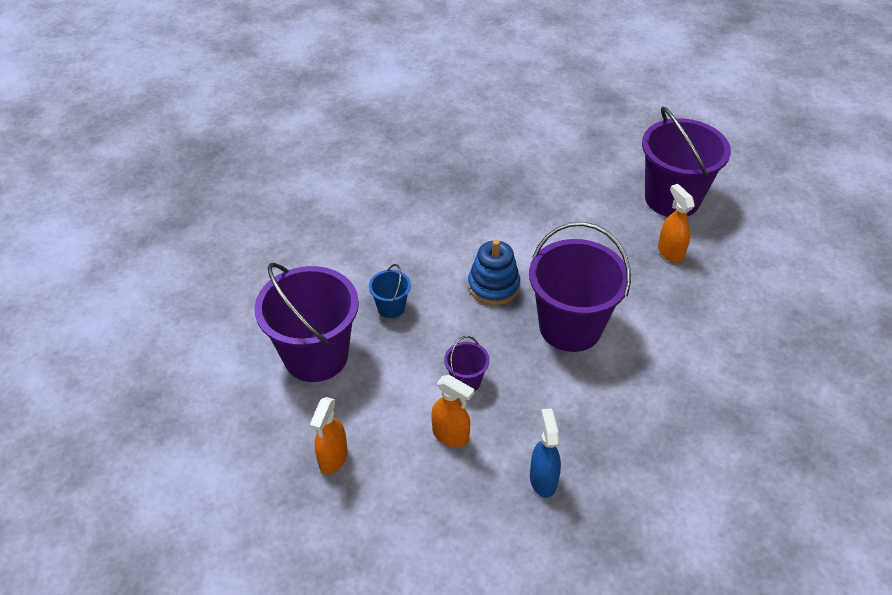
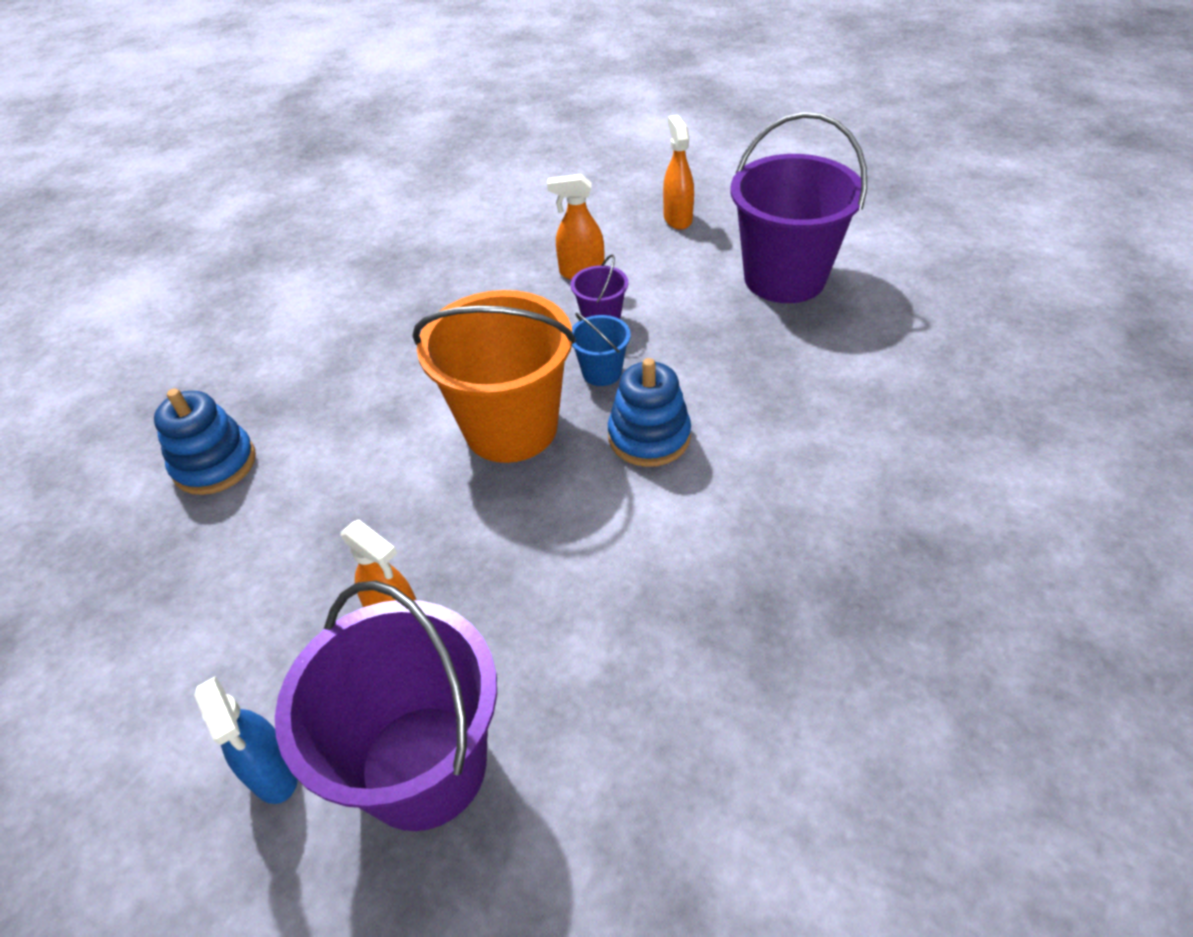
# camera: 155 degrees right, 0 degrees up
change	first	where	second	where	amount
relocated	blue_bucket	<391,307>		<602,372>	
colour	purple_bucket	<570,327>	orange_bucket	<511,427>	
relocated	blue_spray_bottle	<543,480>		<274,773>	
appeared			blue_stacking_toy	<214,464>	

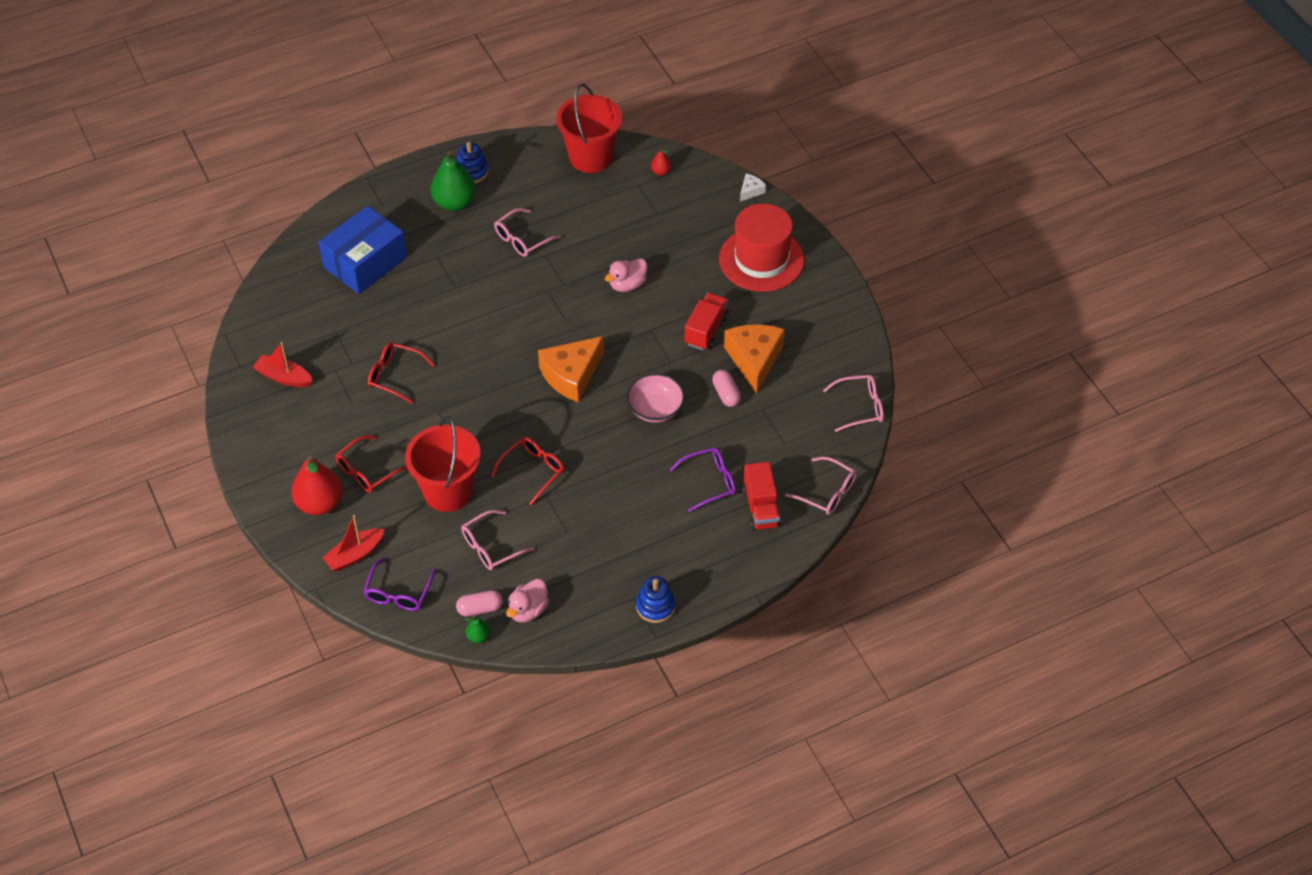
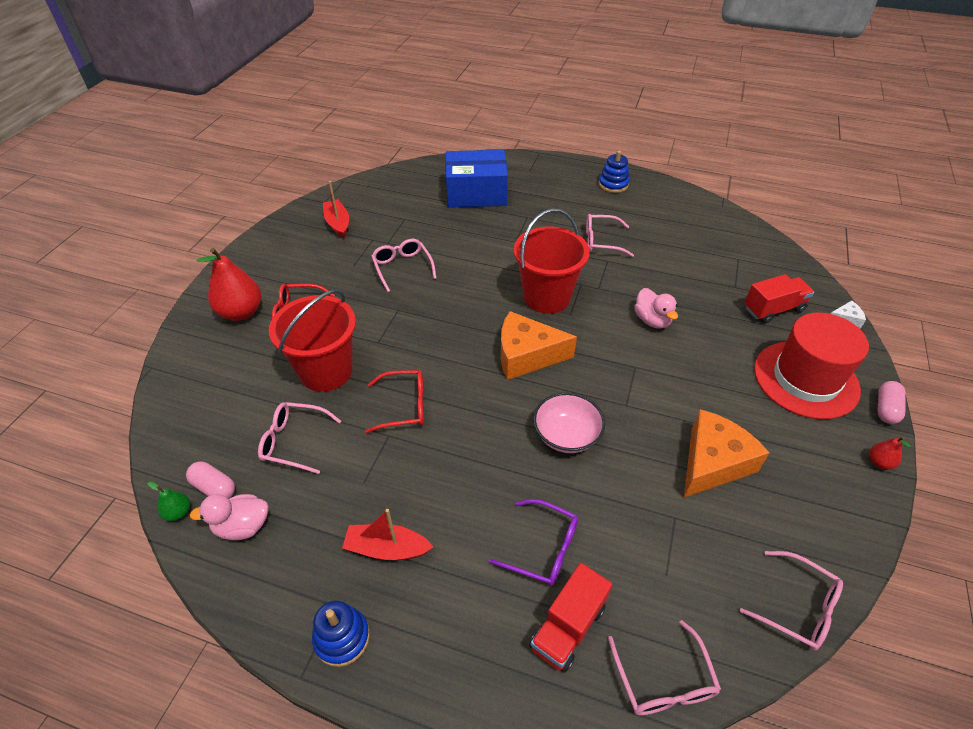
# camera: 45 degrees right, 5 degrees down
change	first	where	second	where	amount
relocated	red_boat	<355,554>		<387,549>	
missing	purple_glasses	<398,593>			
colour	red_glasses	<395,375>	pink_glasses	<402,267>	
missing	green_pear	<454,203>			
relocated	red_bucket	<590,157>		<546,297>	
spun	pink_duck	<627,284>		<652,320>	120 degrees counterclockwise
relocated	red_pear	<660,172>		<879,462>	
relocated	red_truck	<706,330>		<773,309>	
relocated	pink_capsule	<726,394>		<886,409>	

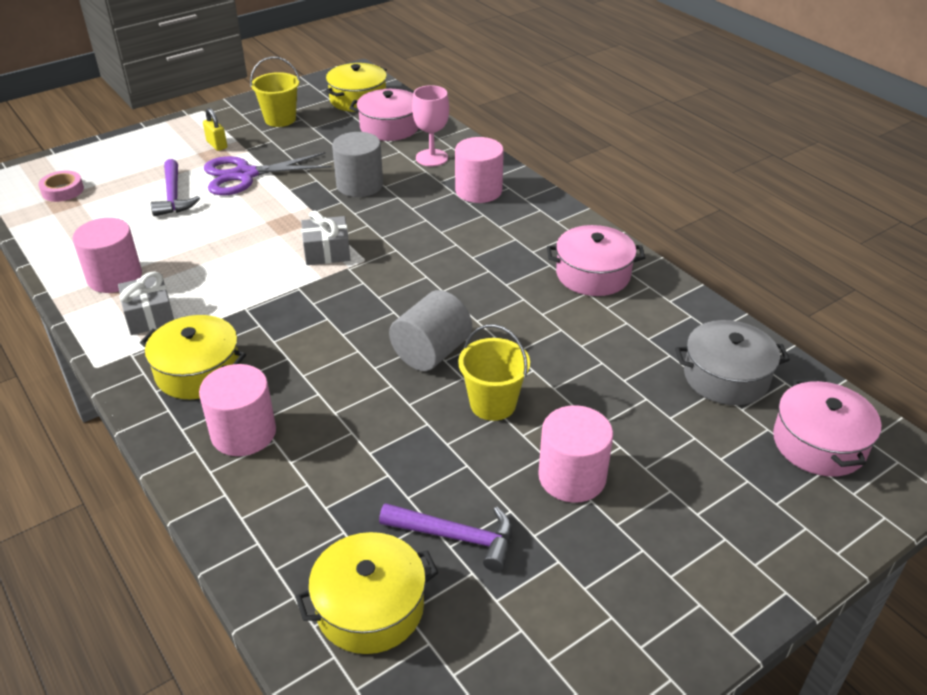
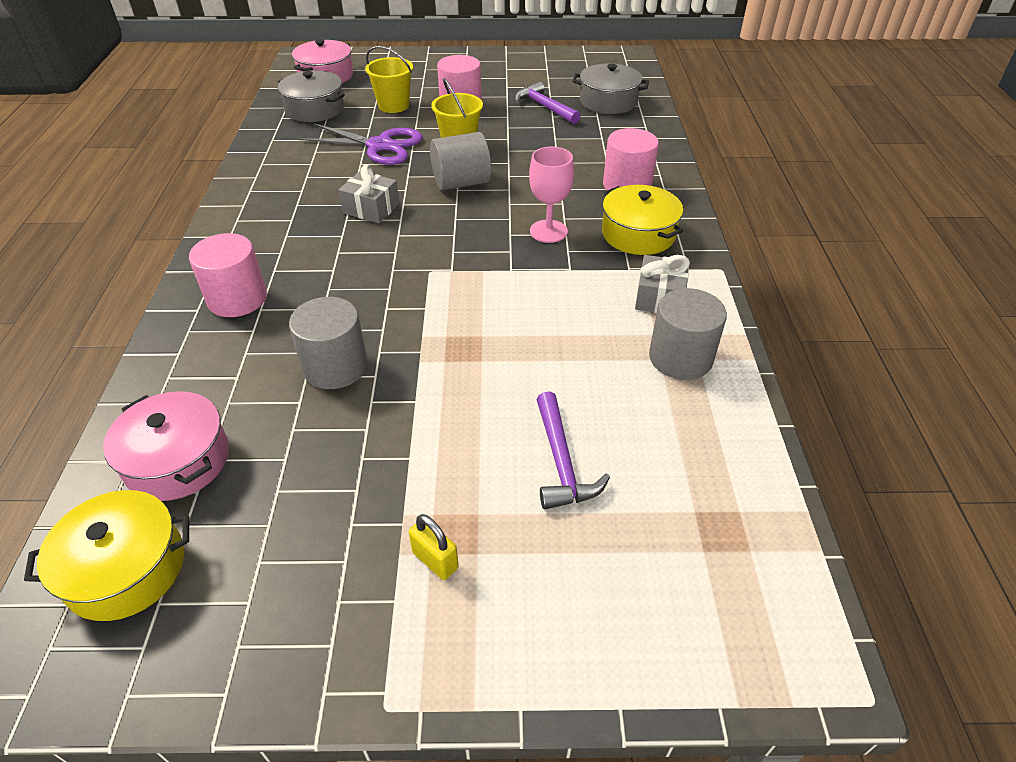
# camera: 145 degrees left, 5 degrees up
change	first	where	second	where	amount
missing	pink_tape	<62,190>			
colour	pink_cylinder	<114,277>	grey_cylinder	<680,358>	
spun	purple_hammer	<173,196>		<561,462>	150 degrees clockwise
spun	yellow_padlock	<217,145>		<435,560>	45 degrees counterclockwise
relocated	purple_scissors	<245,175>		<379,146>	
relocated	yellow_bucket	<280,119>		<393,105>	
colour	yellow_pot	<370,607>	grey_pot	<608,101>	
relocated	grey_gift	<327,252>		<371,208>	
relocated	pink_goblet	<432,158>		<548,231>	
missing	pink_pot	<593,274>			

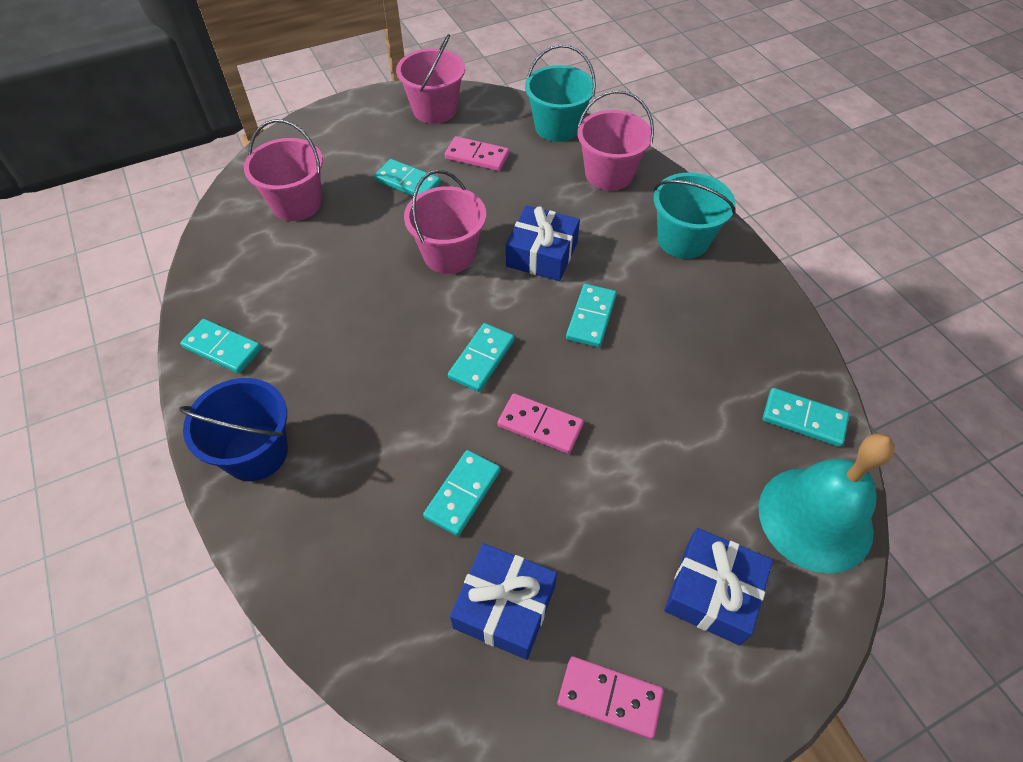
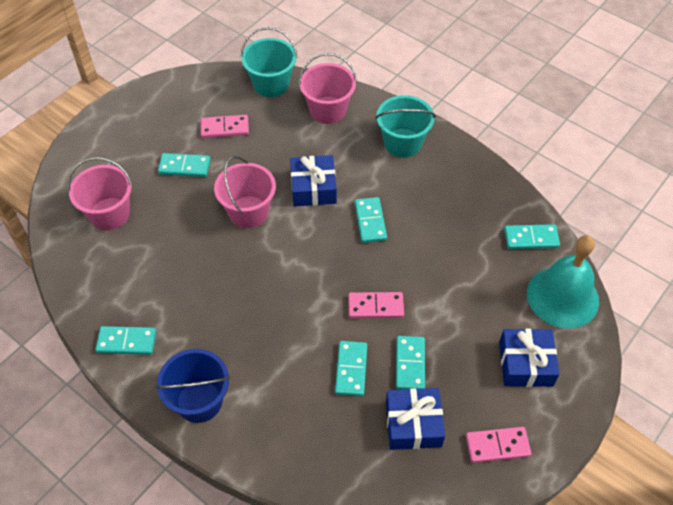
# camera: 25 degrees left, 0 degrees up
change	first	where	second	where	amount
missing	pink_bucket	<434,109>			
relocated	turquoise_domino	<481,359>		<410,364>	

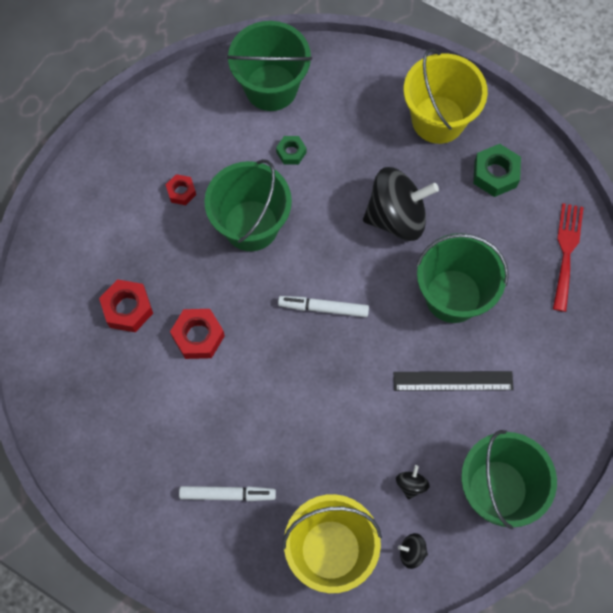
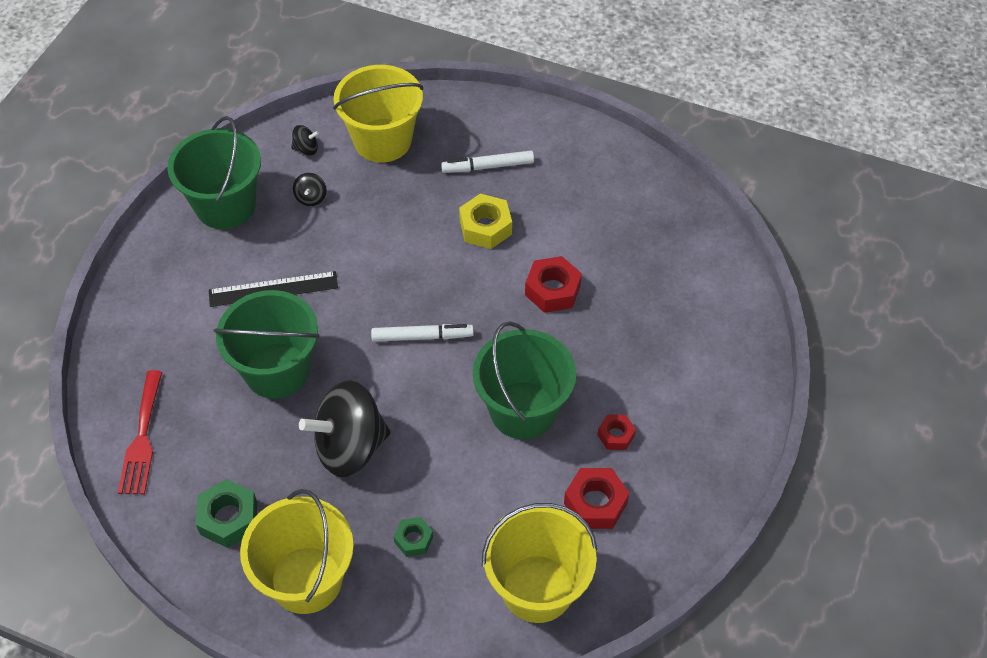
# camera: 170 degrees right, 15 degrees down
change	first	where	second	where	amount
relocated	red_nut	<127,308>		<595,503>	
colour	green_bucket	<271,87>	yellow_bucket	<537,588>	
relocated	green_nut	<291,152>		<413,539>	
appeared			yellow_nut	<485,227>	

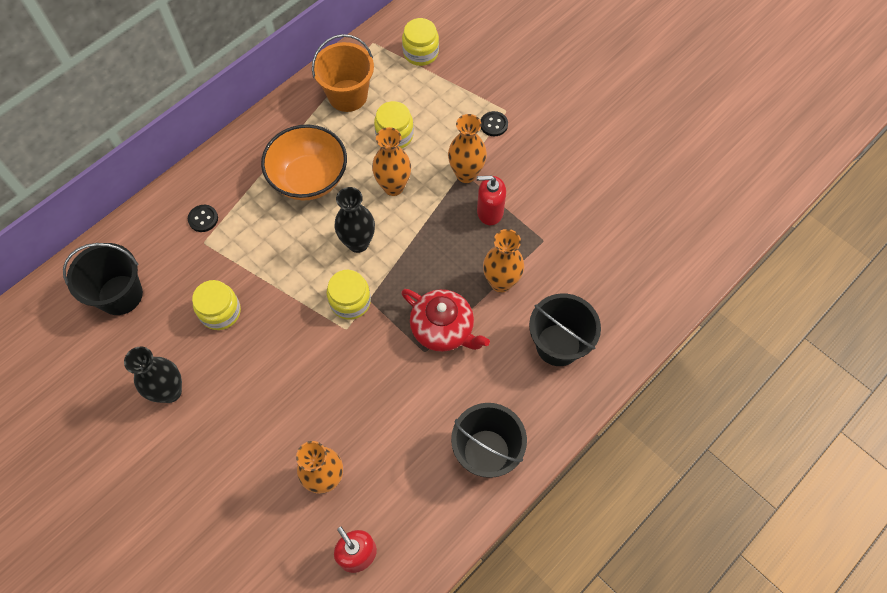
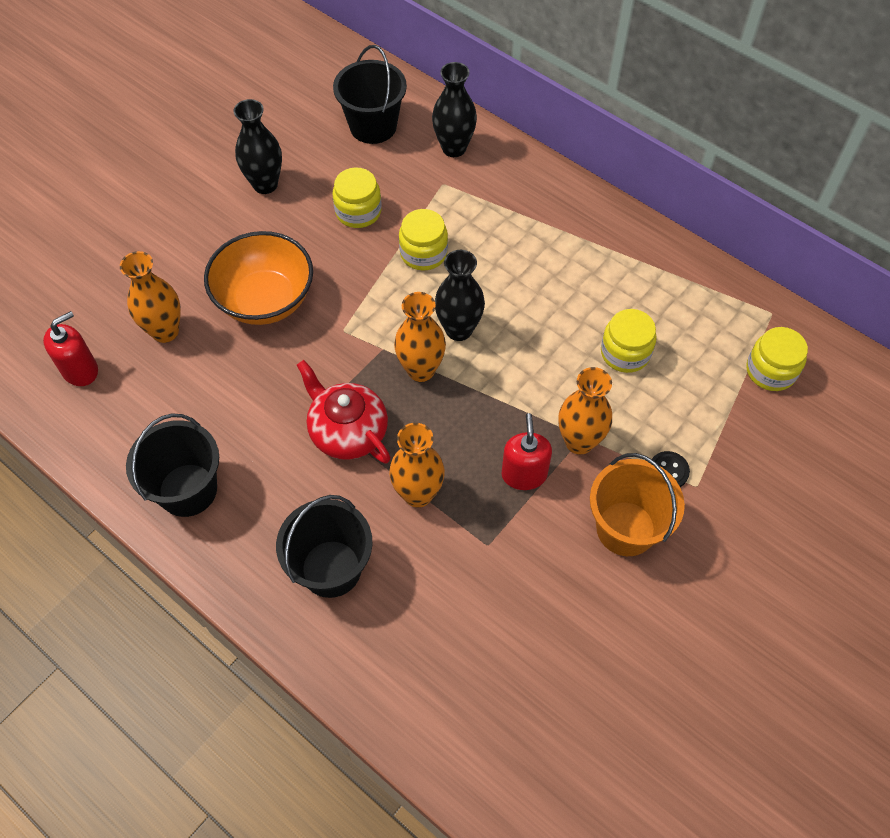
# camera: 85 degrees right, 5 degrees down
change	first	where	second	where	amount
missing	black_button	<203,219>			
relocated	orange_bowl	<309,179>		<265,300>	
relocated	orange_bucket	<347,95>		<625,528>	
relocated	yellow_jar	<350,301>		<423,253>	
relocated	orange_vase	<393,187>		<421,370>	
spun	red_teapot	<443,329>		<347,431>	105 degrees clockwise
appeared			black_vase	<454,148>	

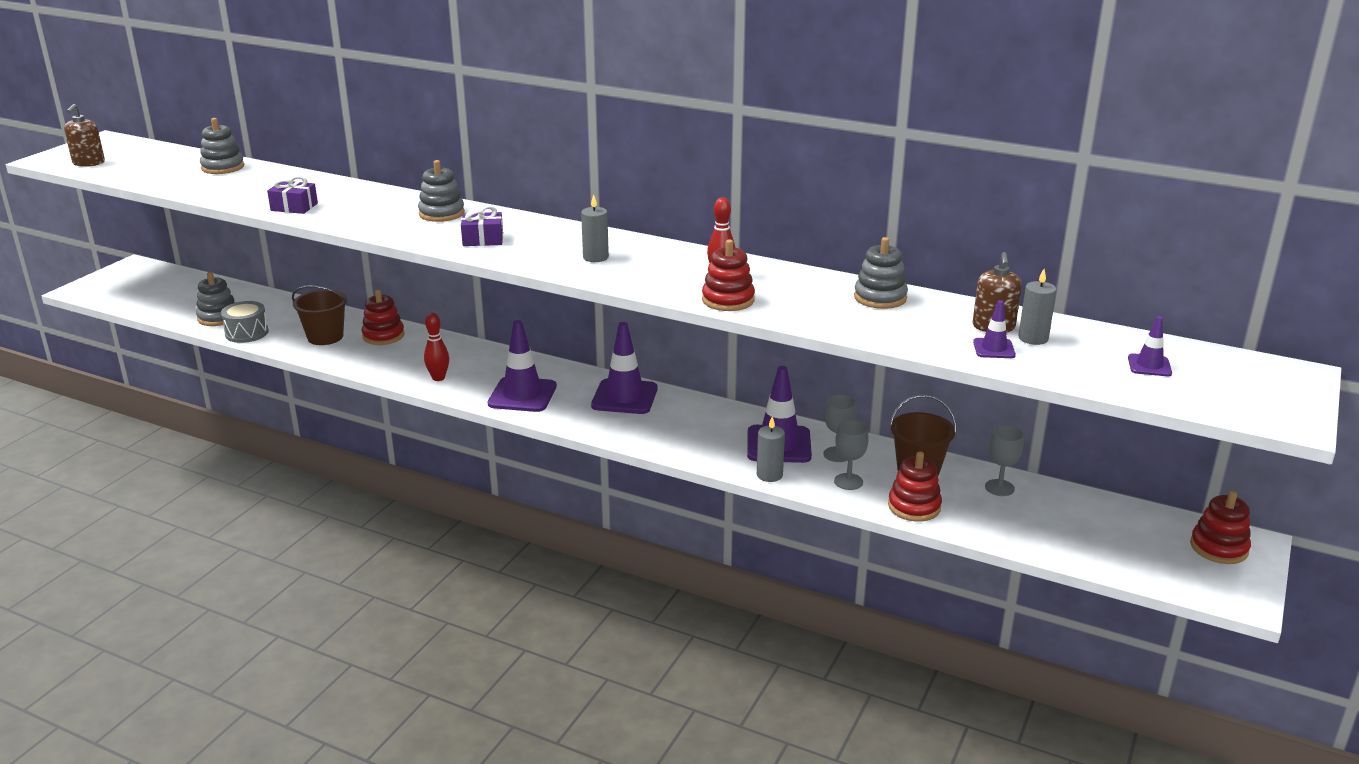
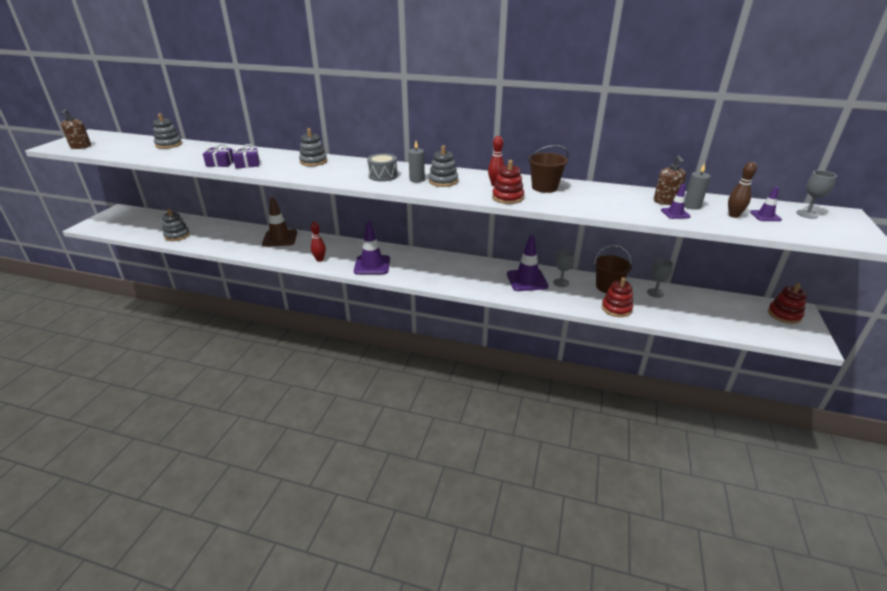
# camera: 10 degrees left, 5 degrees up
change	first	where	second	where	amount
relocated	grey_drum	<247,333>		<383,176>	
relocated	brown_bucket	<325,337>		<544,187>	
exchanged	red_stacking_toy	<383,336>	brown_traffic_cone	<280,238>	
relocated	purple_gift	<483,239>		<247,164>	
missing	purple_traffic_cone	<624,397>			
missing	grey_candle	<769,475>			
relocated	grey_goblet	<848,481>		<807,214>	
relocated	grey_stacking_toy	<880,298>		<443,181>	
appeared			brown_bowling_pin	<733,215>	

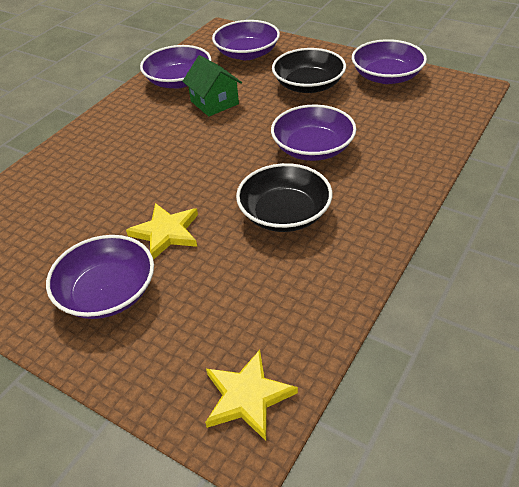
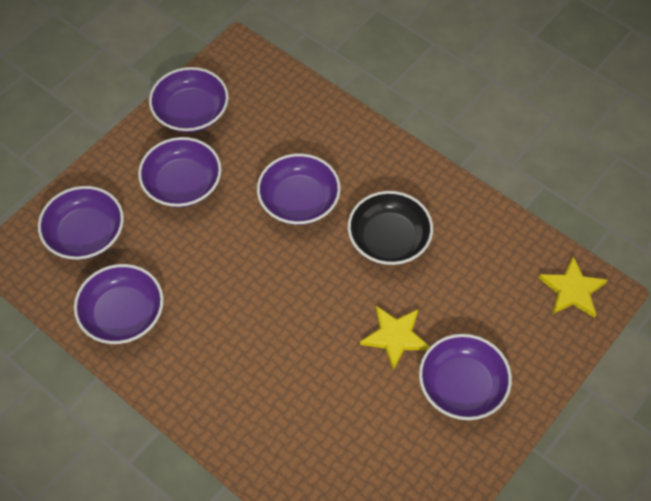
# camera: 85 degrees left, 15 degrees up
change	first	where	second	where	amount
missing	green_house	<214,103>			
colour	black_bowl	<308,85>	purple_bowl	<182,184>	

